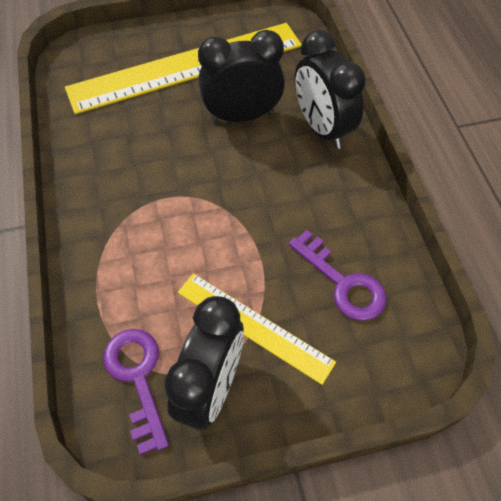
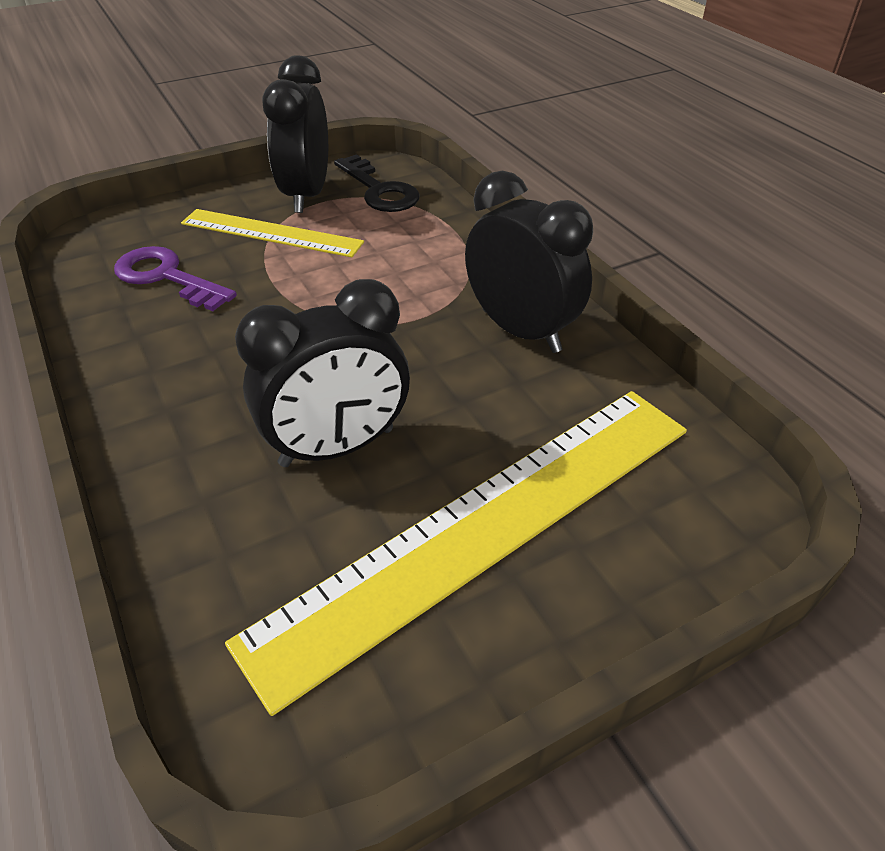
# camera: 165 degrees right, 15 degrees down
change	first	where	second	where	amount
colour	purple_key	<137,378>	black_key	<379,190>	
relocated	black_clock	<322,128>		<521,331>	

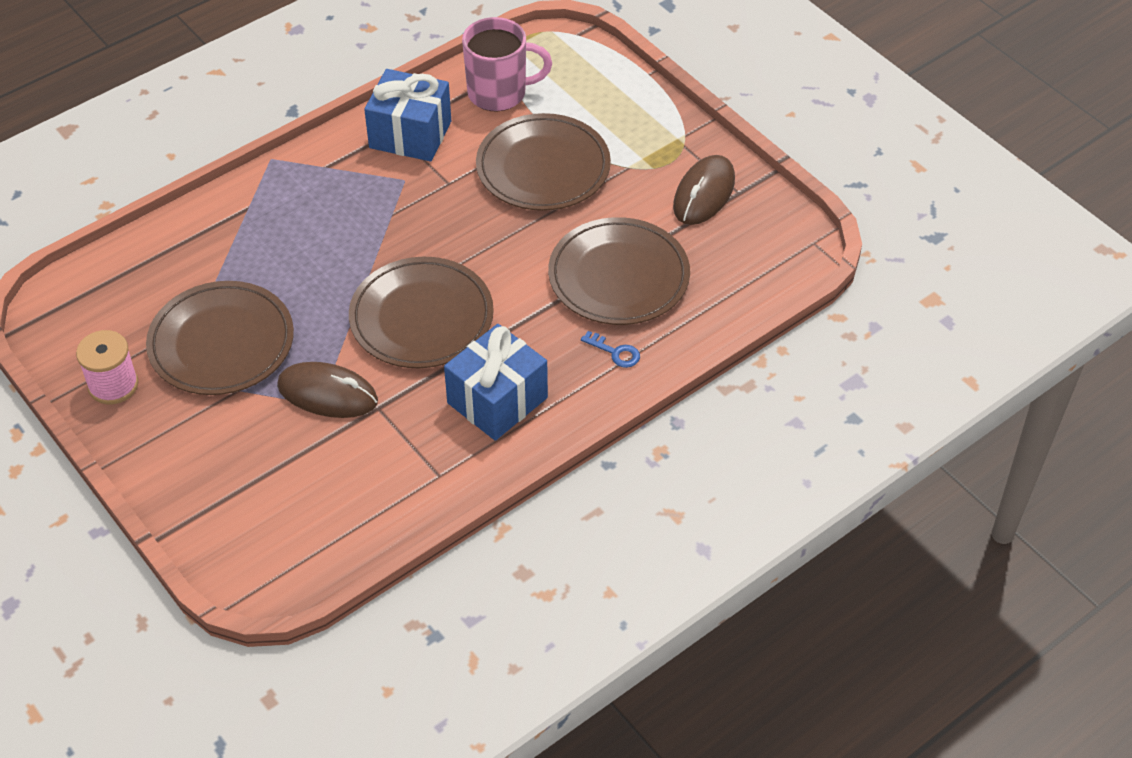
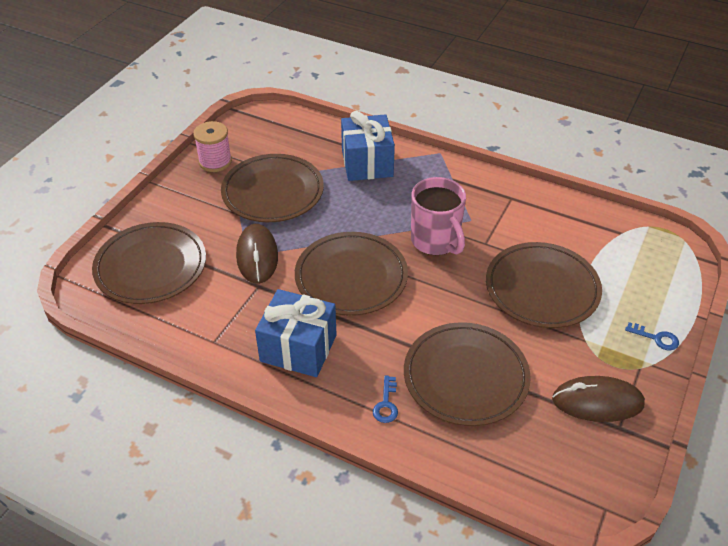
# camera: 65 degrees right, 5 degrees down
change	first	where	second	where	amount
relocated	blue_gift	<410,134>		<367,163>	
relocated	pink_mug	<499,93>		<435,241>	
appeared			brown_plate	<151,266>	
appeared			blue_key	<656,338>	

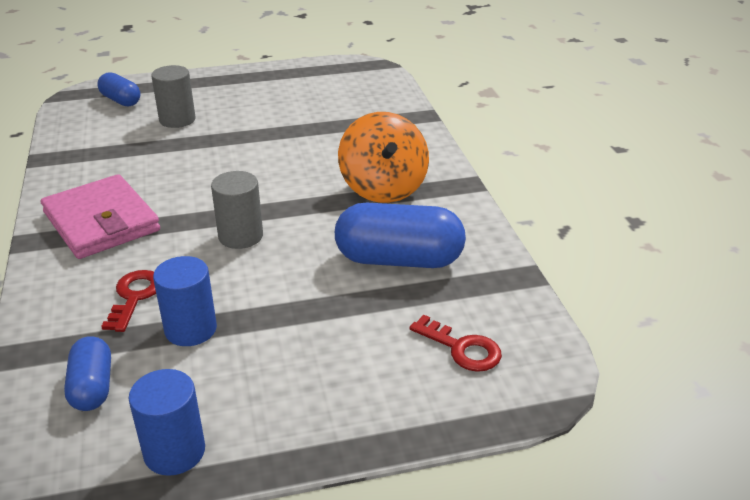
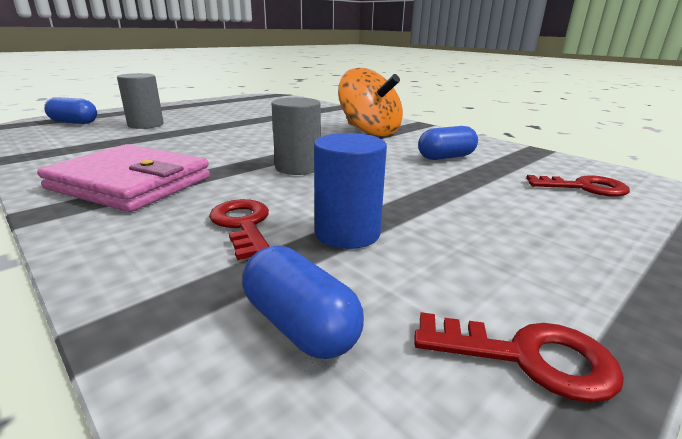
# camera: 30 degrees left, 10 degrees down
change	first	where	second	where	amount
exchanged	blue_cylinder	<174,451>	red_key	<527,357>	
size	blue_capsule	<399,259>		<446,157>	x0.56

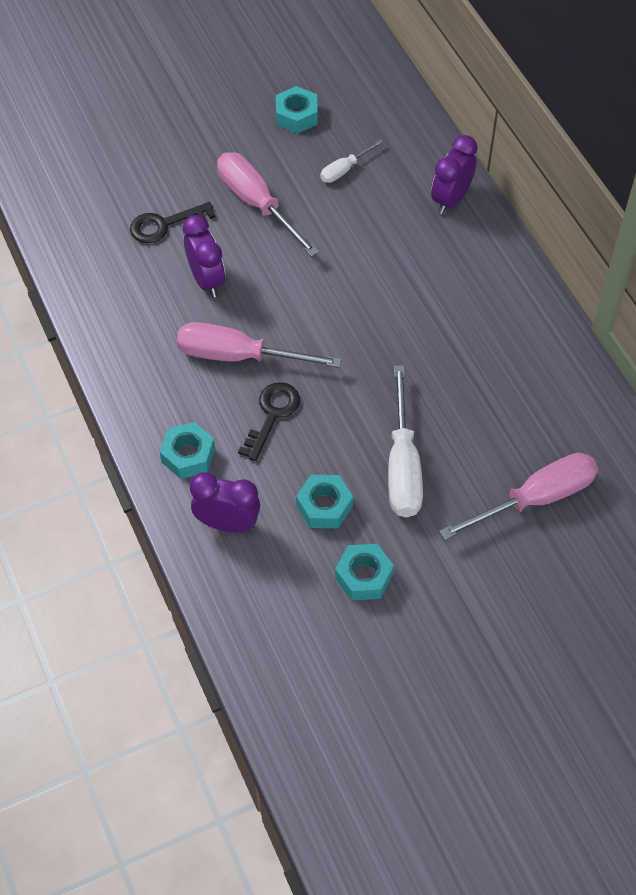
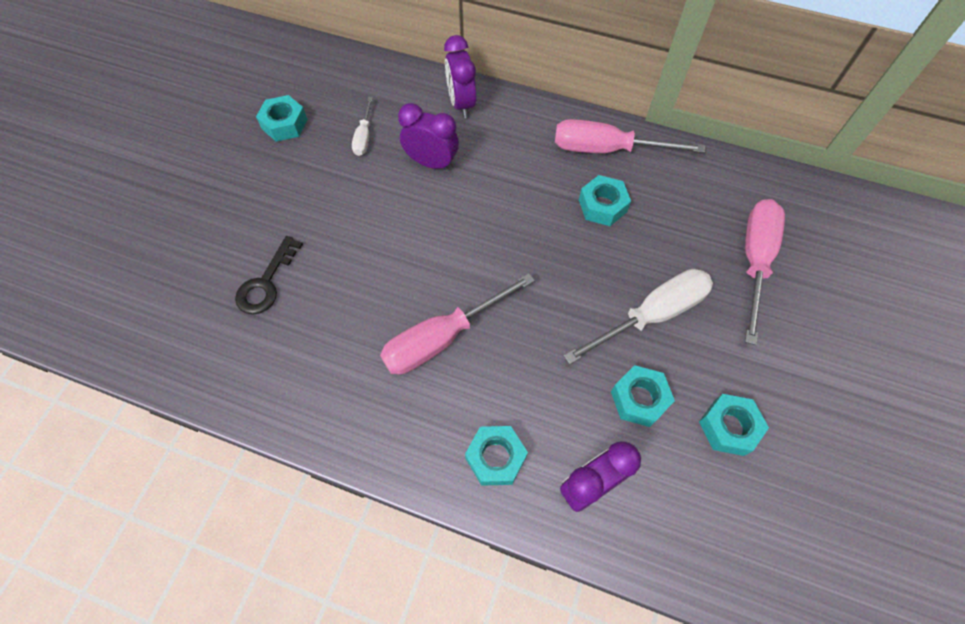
# camera: 45 degrees left, 5 degrees up
change	first	where	second	where	amount
relocated	purple_clock	<206,280>		<432,163>	
relocated	pink_screwdriver	<257,204>		<607,149>	
missing	black_key	<272,415>			
spun	white_screwdriver	<403,465>		<651,315>	75 degrees counterclockwise
appeared			turquoise_nut	<602,206>	

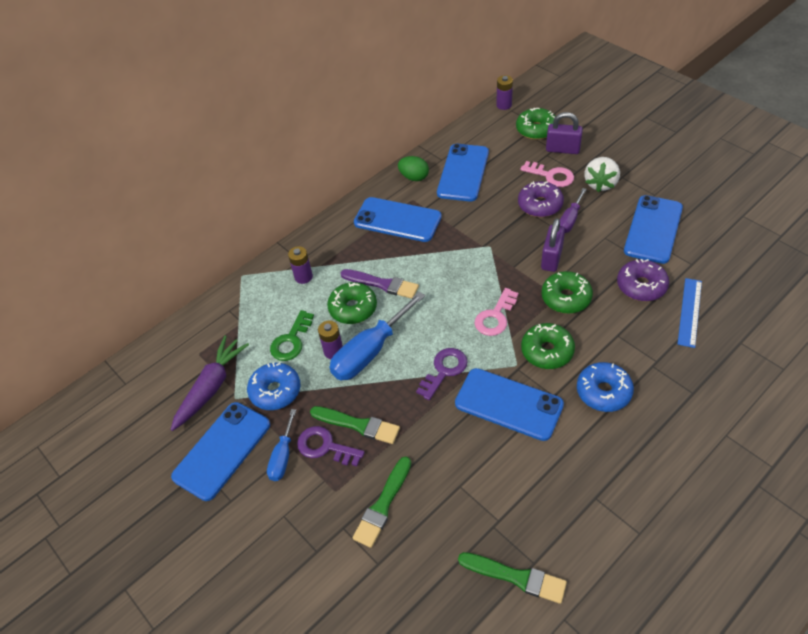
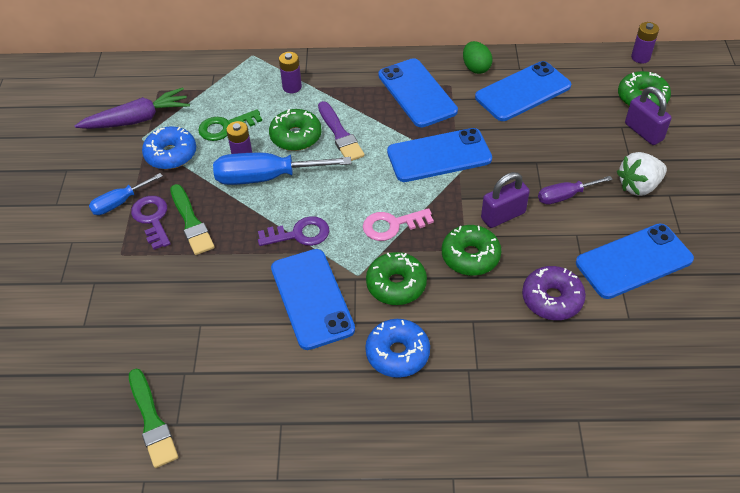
# camera: 40 degrees right, 0 degrees up
change	first	where	second	where	amount
relocated	blue_phone	<222,450>		<439,155>	
missing	green_brush	<383,505>			
missing	purple_donut	<540,205>			
missing	pink_key	<551,176>			
missing	blue_ruler	<689,312>			

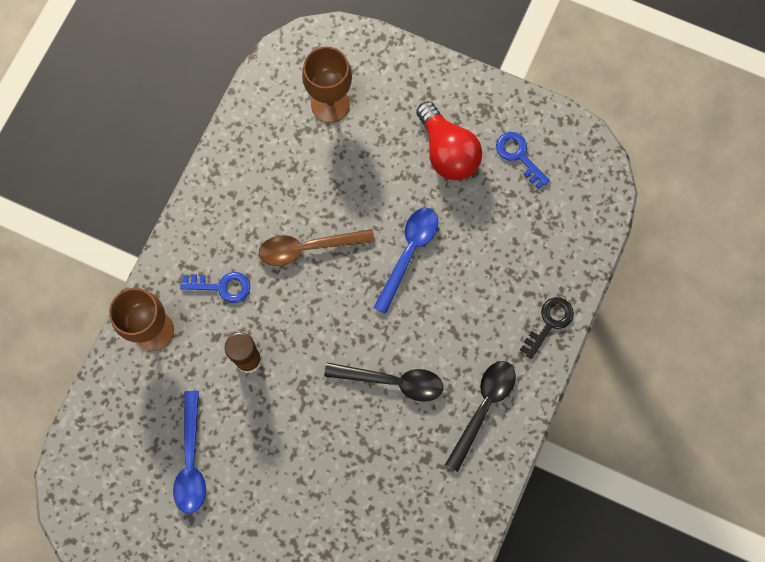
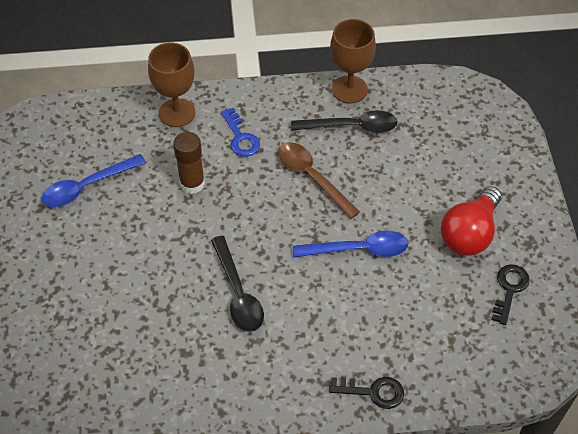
# camera: 60 degrees right, 20 degrees down
change	first	where	second	where	amount
relocated	brown_goblet	<330,104>		<349,89>	
relocated	black_spoon	<483,408>		<351,126>	
colour	blue_key	<519,156>	black_key	<509,289>	

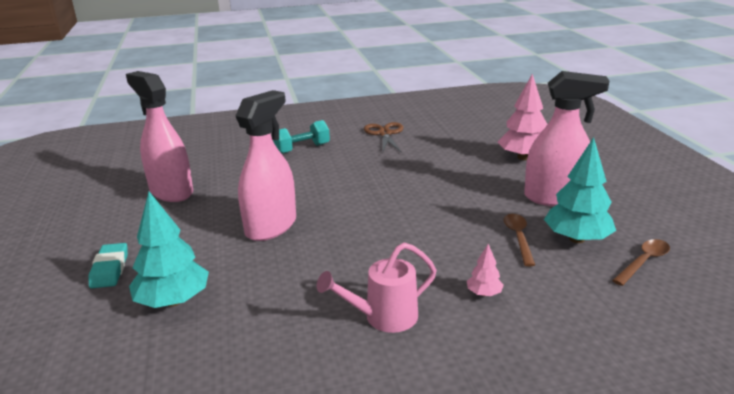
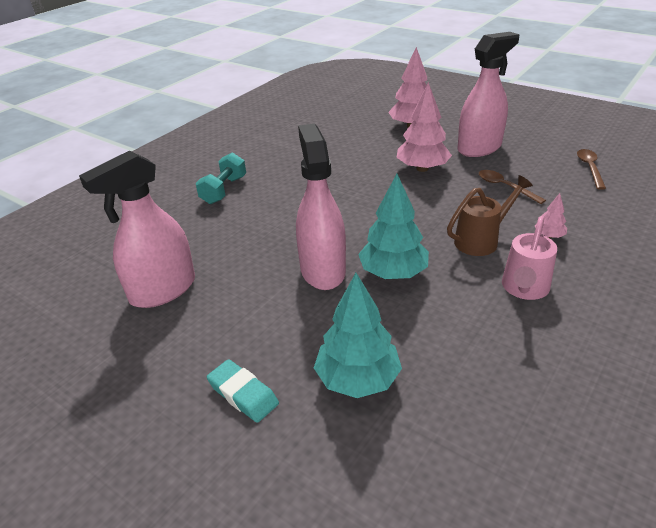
# camera: 40 degrees left, 10 degrees up
change	first	where	second	where	amount
spun	pink_spray_bottle	<171,191>		<162,290>	45 degrees counterclockwise
missing	brown_scissors	<385,134>			
relocated	turquoise_tree	<577,239>		<393,273>	
appeared			pink_tree	<422,168>	
appeared			brown_watering_can	<481,240>	

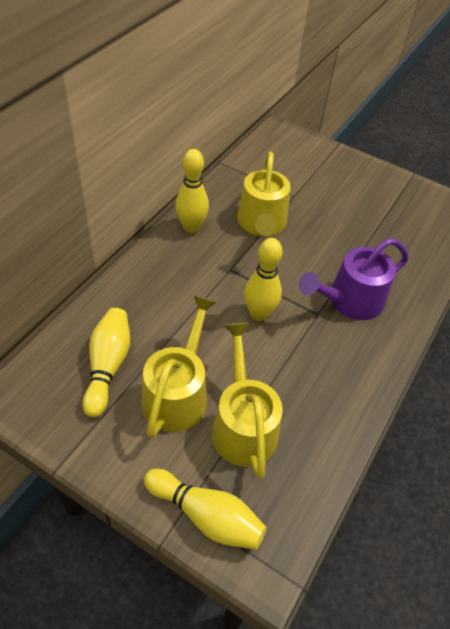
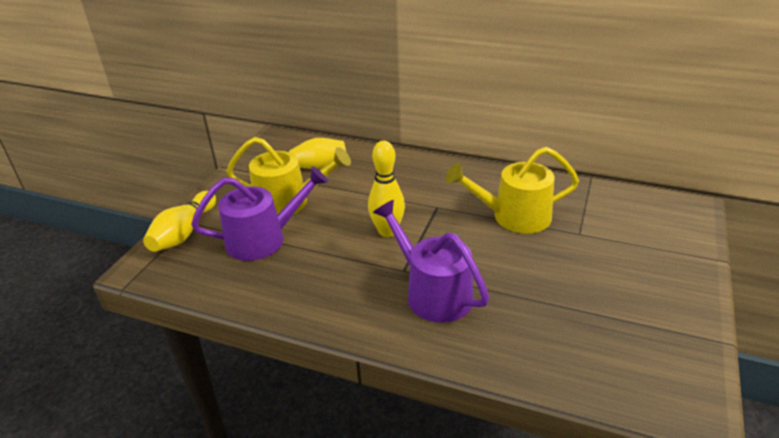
# camera: 85 degrees right, 15 degrees down
change	first	where	second	where	amount
missing	yellow_bowling_pin	<191,227>			
colour	yellow_watering_can	<243,425>	purple_watering_can	<263,239>	

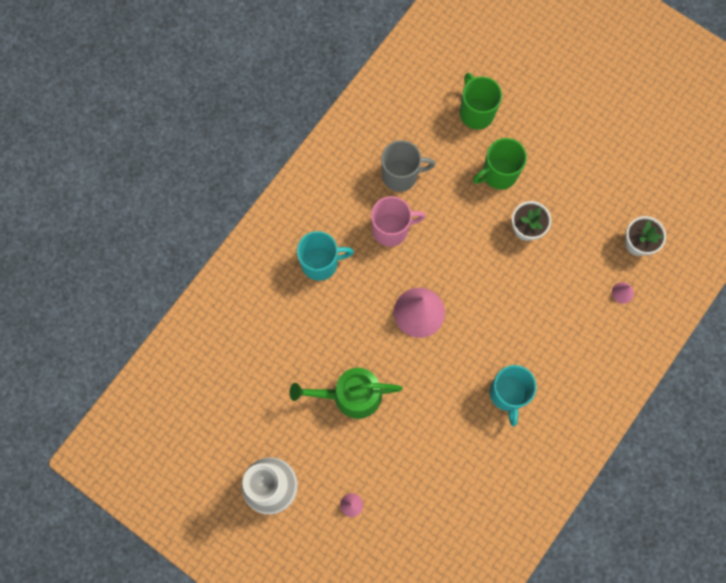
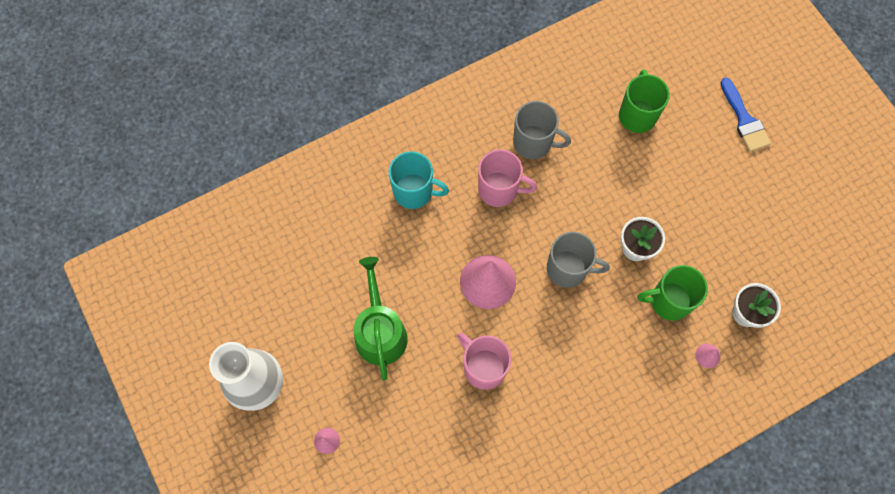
# camera: 25 degrees right, 5 degrees down
change	first	where	second	where	amount
spun	green_watering_can	<350,395>		<380,331>	60 degrees clockwise
relocated	green_mug	<498,174>		<669,301>	
missing	turquoise_mug	<508,394>			
appeared			pink_mug	<483,367>	
appeared			grey_mug	<568,269>	
appeared			blue_brush	<744,120>	

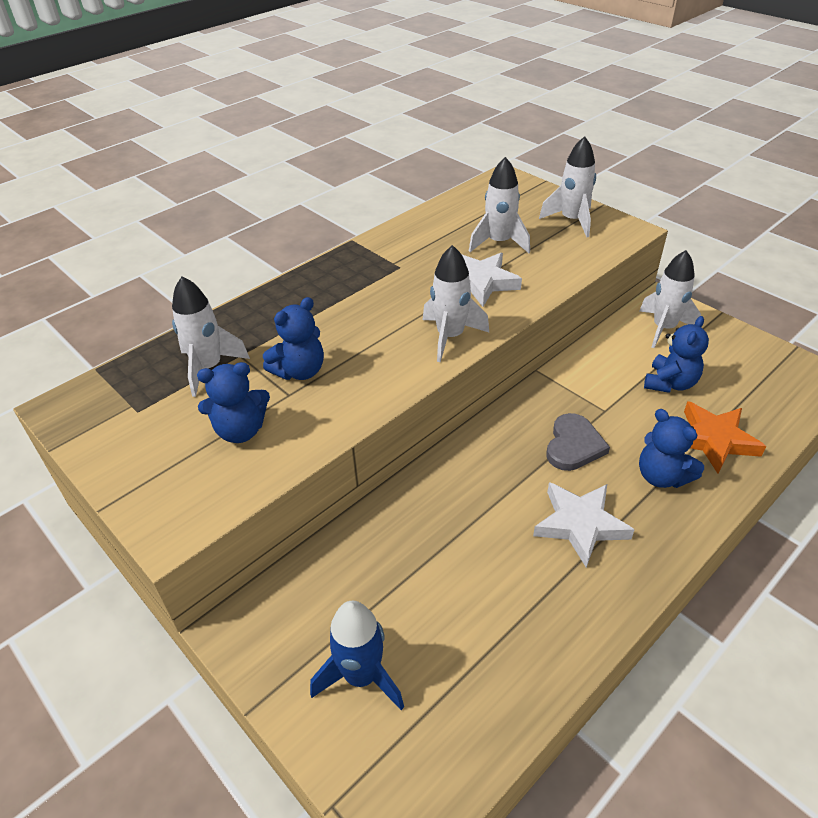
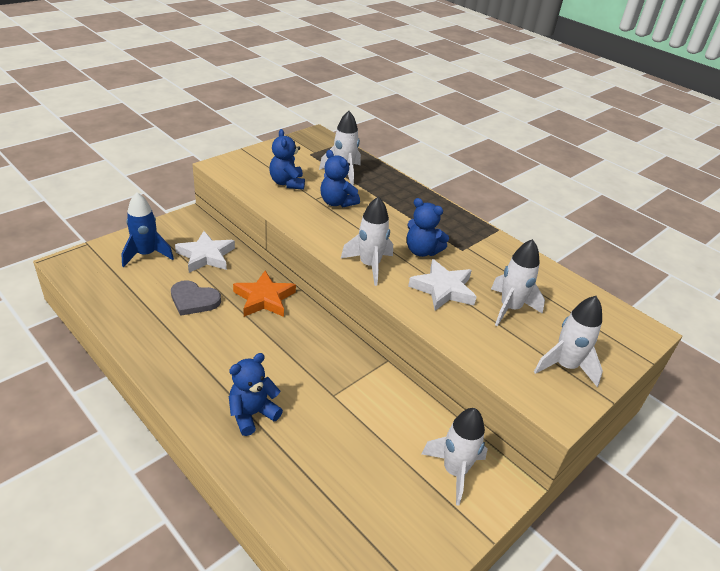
# camera: 85 degrees right, 5 degrees down
change	first	where	second	where	amount
relocated	white_star	<580,525>		<206,256>	
relocated	grey_heart	<573,445>		<194,300>	
relocated	blue_teddy_bear	<670,383>		<422,251>	
relocated	orange_star	<713,440>		<264,298>	

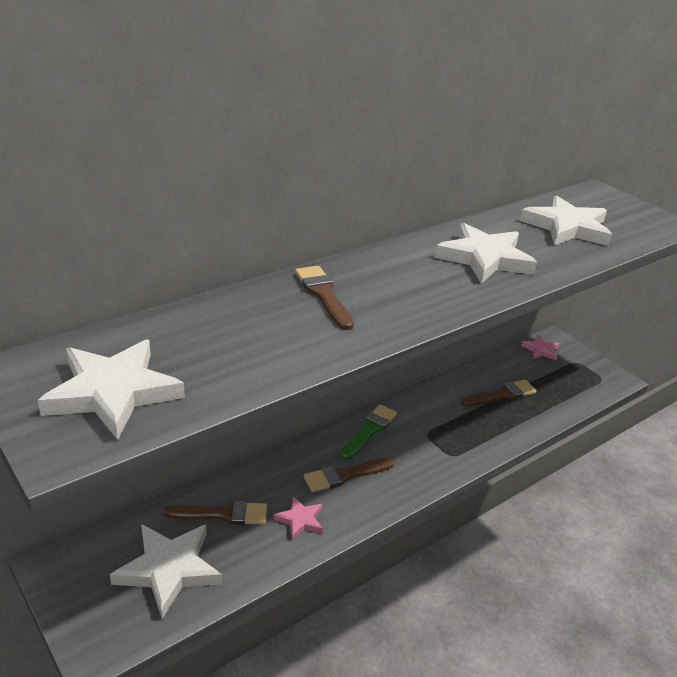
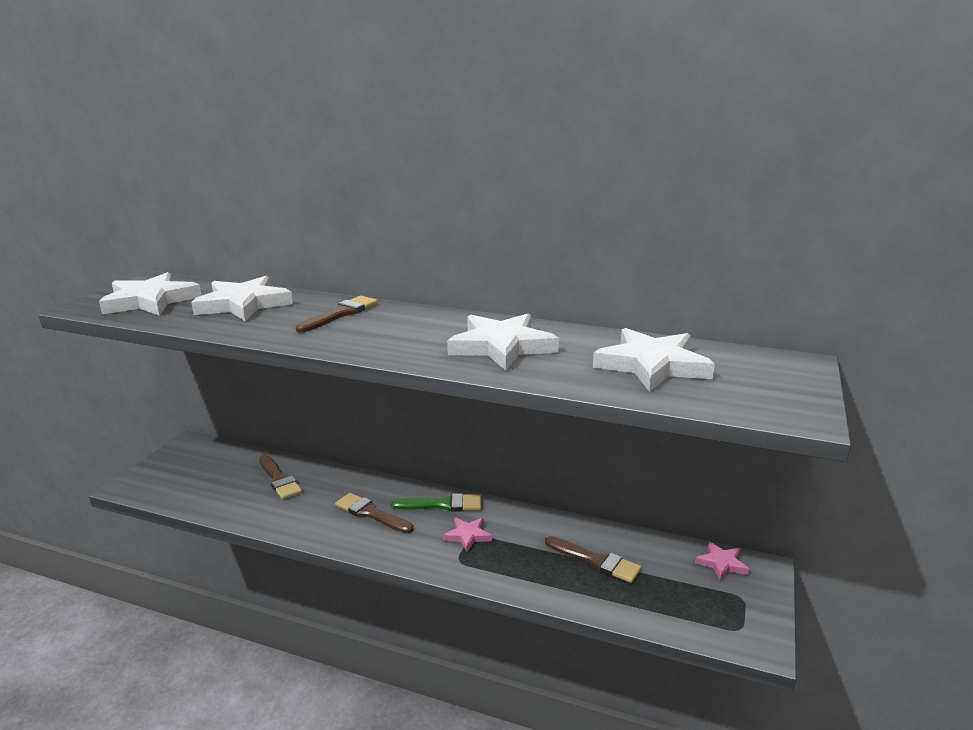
# camera: 60 degrees right, 10 degrees down
change	first	where	second	where	amount
relocated	white_star	<169,569>		<243,304>	
relocated	pink_star	<300,520>		<468,535>	

